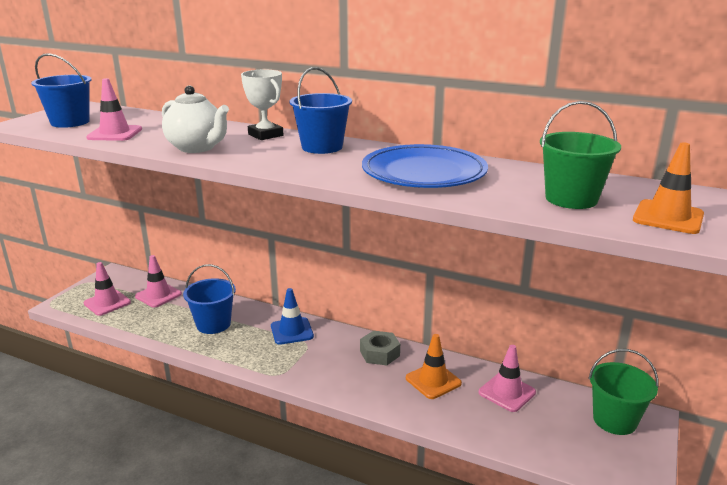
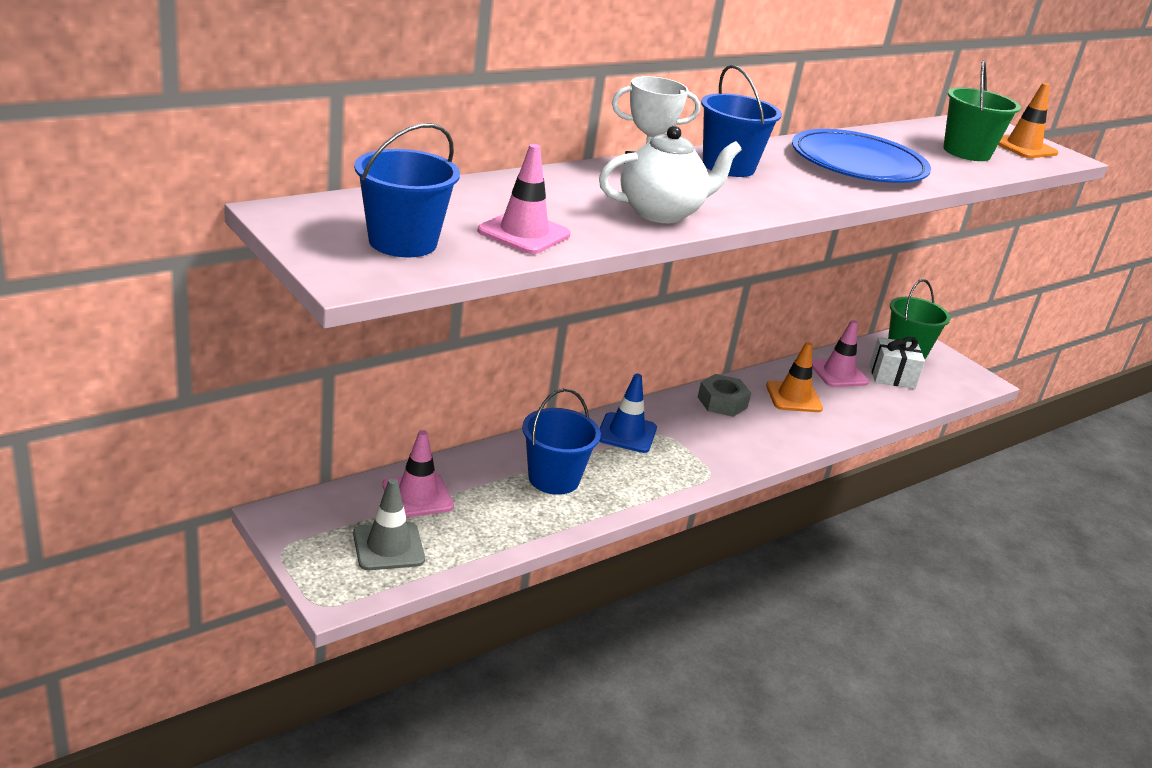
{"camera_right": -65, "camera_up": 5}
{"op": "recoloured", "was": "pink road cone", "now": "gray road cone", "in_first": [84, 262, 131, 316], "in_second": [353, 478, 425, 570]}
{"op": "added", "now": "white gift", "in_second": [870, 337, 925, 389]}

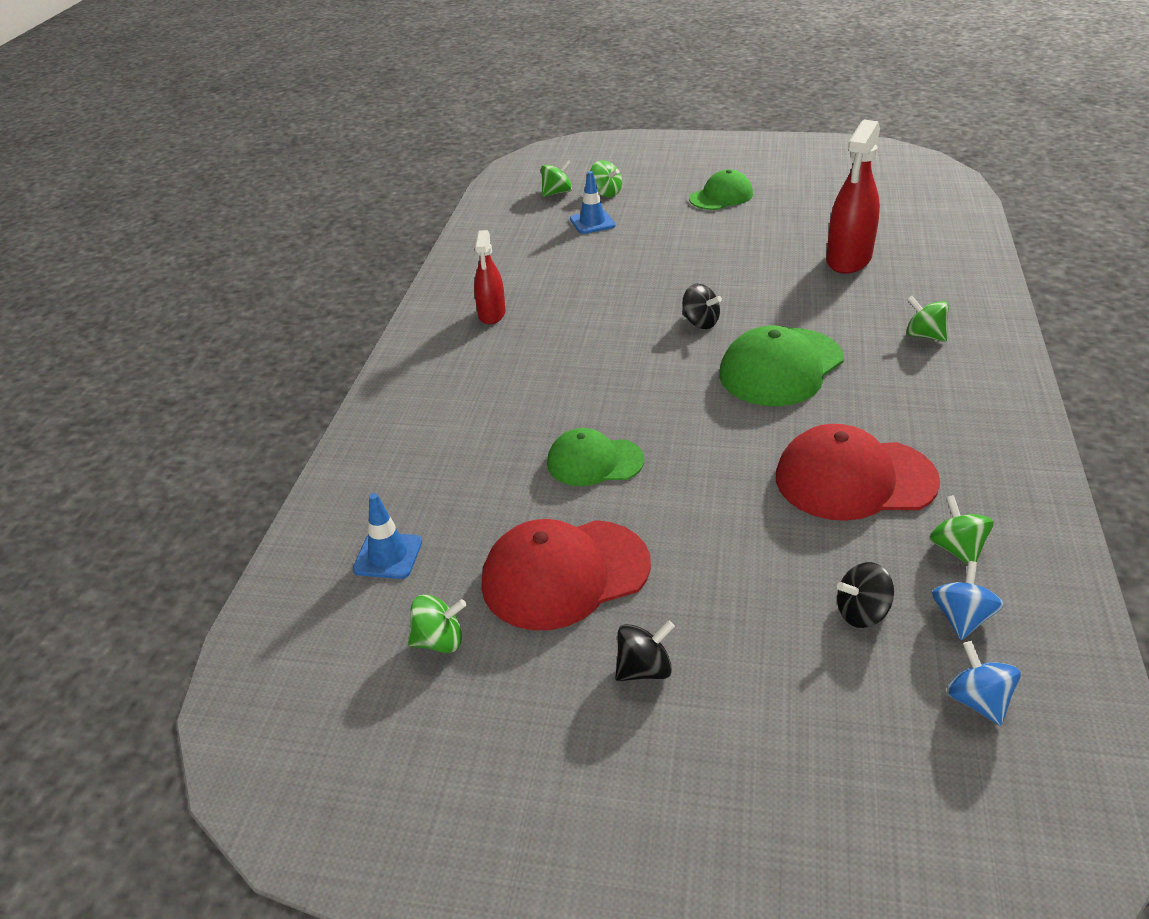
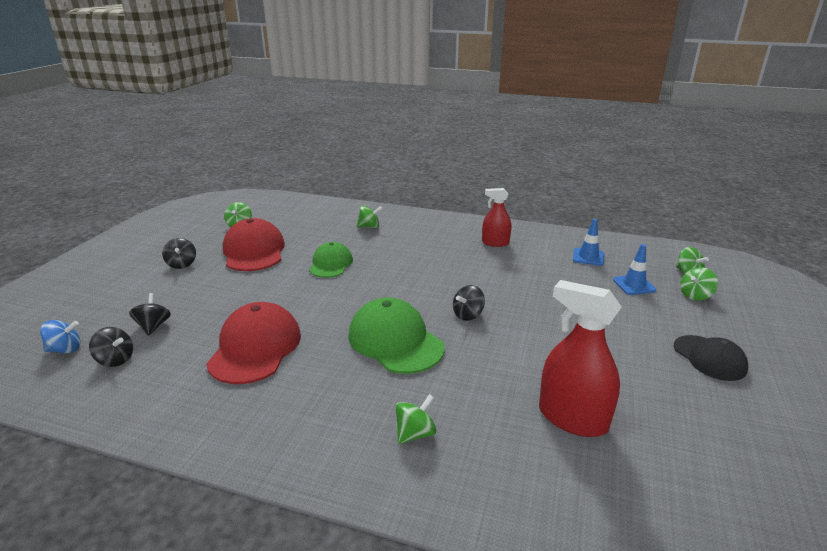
{"camera_right": 95, "camera_up": -10}
{"op": "recoloured", "was": "royal blue toy top", "now": "jet-black toy top", "in_first": [932, 561, 1004, 640], "in_second": [89, 327, 133, 367]}
{"op": "moved", "was": "leaf-green toy top", "in_first": [929, 495, 994, 564], "in_second": [357, 205, 383, 228]}
{"op": "moved", "was": "royal blue road cone", "in_first": [353, 493, 422, 579], "in_second": [573, 219, 604, 266]}
{"op": "recoloured", "was": "leaf-green peaked cap", "now": "jet-black peaked cap", "in_first": [689, 169, 753, 210], "in_second": [674, 335, 748, 381]}

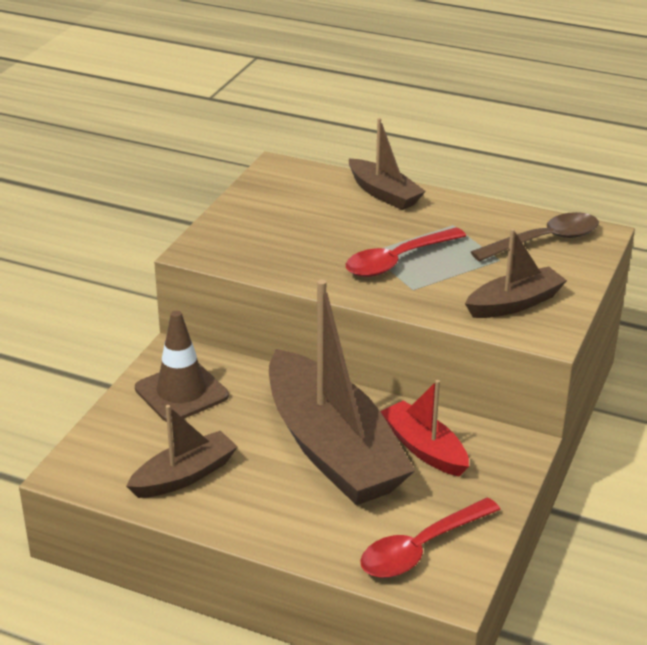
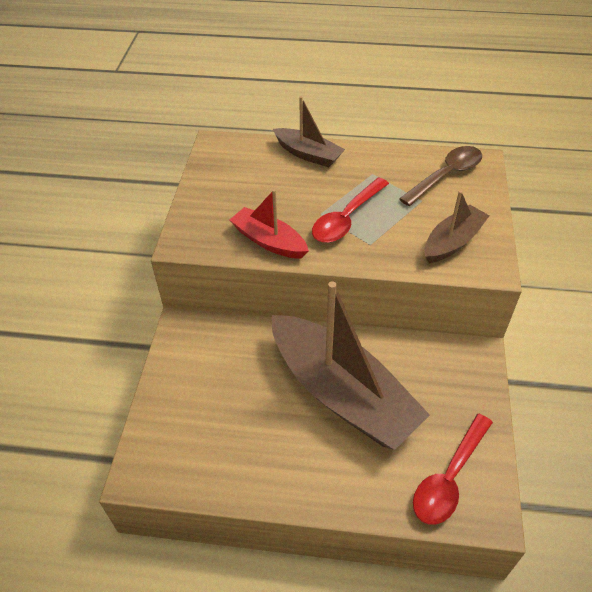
{"camera_right": -15, "camera_up": 15}
{"op": "moved", "was": "scarlet boat", "in_first": [380, 380, 469, 477], "in_second": [230, 189, 309, 259]}
{"op": "removed", "was": "brown boat", "in_first": [126, 405, 238, 498]}
{"op": "removed", "was": "brown road cone", "in_first": [135, 311, 229, 423]}

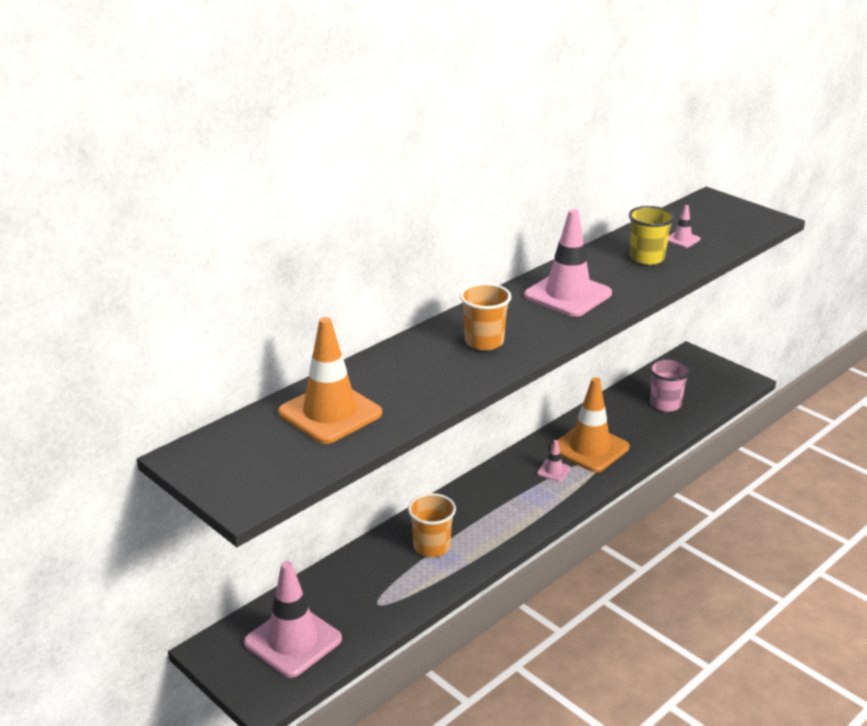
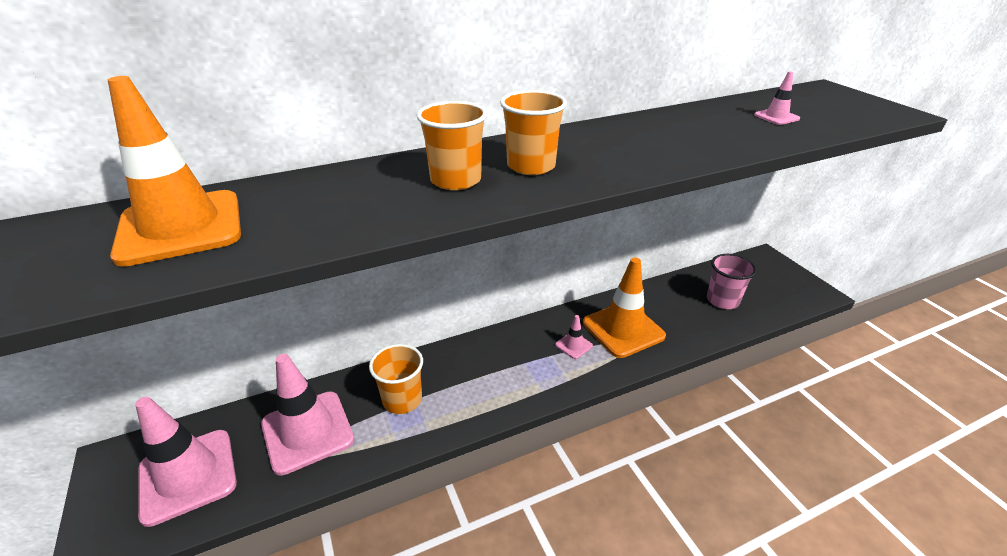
{"camera_right": 20, "camera_up": 5}
{"op": "moved", "was": "pink road cone", "in_first": [524, 209, 612, 317], "in_second": [261, 354, 354, 476]}
{"op": "added", "now": "orange-coloured cup", "in_second": [500, 90, 567, 175]}
{"op": "removed", "was": "yellow cup", "in_first": [629, 206, 675, 265]}

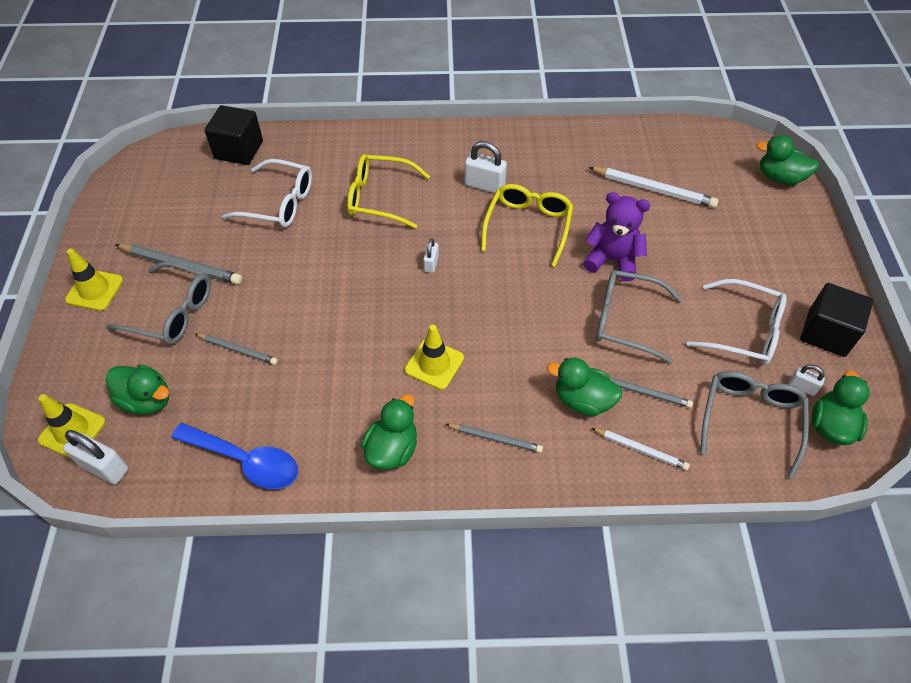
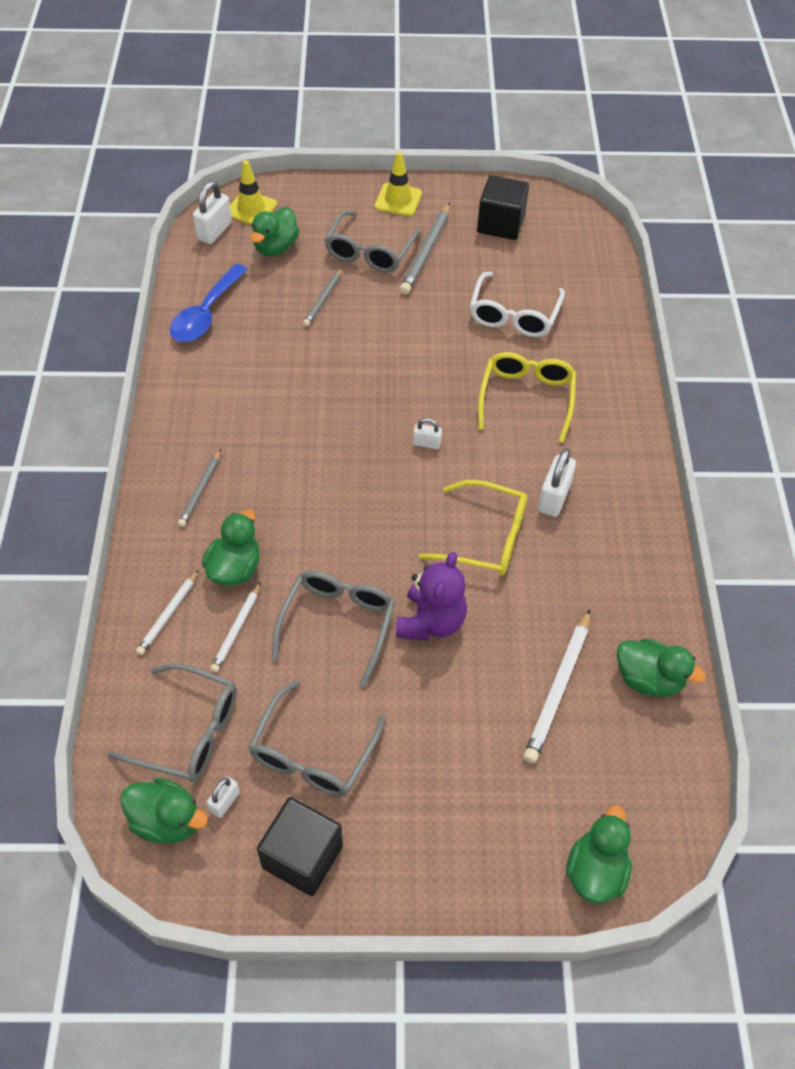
{"camera_right": 90, "camera_up": 0}
{"op": "recoloured", "was": "gray pencil", "now": "white pencil", "in_first": [610, 378, 693, 408], "in_second": [210, 582, 261, 673]}
{"op": "recoloured", "was": "white spectacles", "now": "gray spectacles", "in_first": [686, 279, 787, 365], "in_second": [248, 680, 386, 797]}
{"op": "moved", "was": "jet-black block", "in_first": [205, 105, 263, 165], "in_second": [477, 175, 529, 240]}
{"op": "moved", "was": "leaf-green toy duck", "in_first": [361, 394, 417, 470], "in_second": [617, 639, 706, 697]}
{"op": "removed", "was": "yellow road cone", "in_first": [405, 325, 464, 390]}

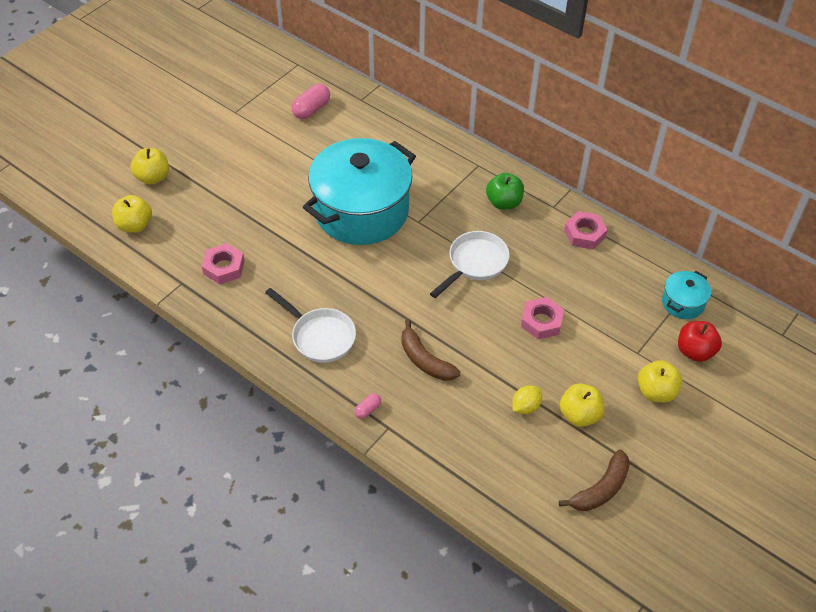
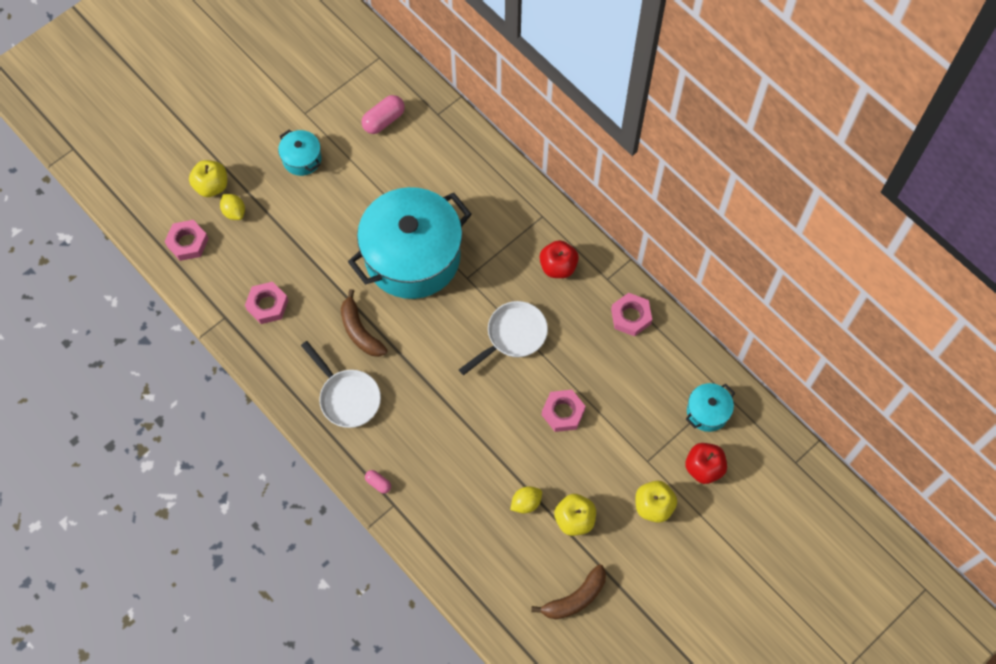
{"camera_right": 10, "camera_up": 15}
{"op": "replaced", "was": "yellow apple", "now": "pink nut", "in_first": [112, 195, 152, 233], "in_second": [165, 220, 208, 261]}
{"op": "added", "now": "yellow citrus fruit", "in_second": [220, 194, 245, 220]}
{"op": "added", "now": "teal pot", "in_second": [278, 130, 322, 176]}
{"op": "moved", "was": "brown toy banana", "in_first": [401, 319, 461, 381], "in_second": [341, 289, 388, 357]}
{"op": "turned", "was": "pink capsule", "in_first": [355, 393, 381, 419], "in_second": [365, 470, 391, 493], "clockwise": 75}
{"op": "recoloured", "was": "leaf-green apple", "now": "scarlet apple", "in_first": [486, 173, 524, 210], "in_second": [540, 240, 579, 278]}

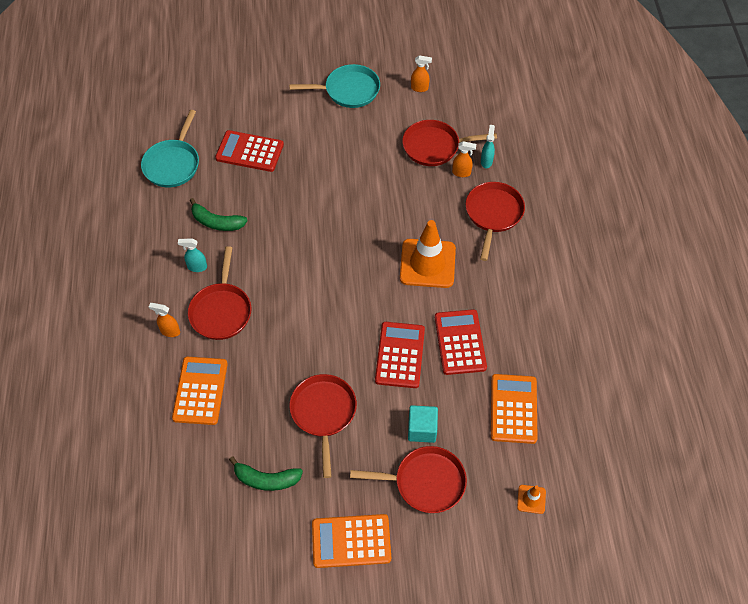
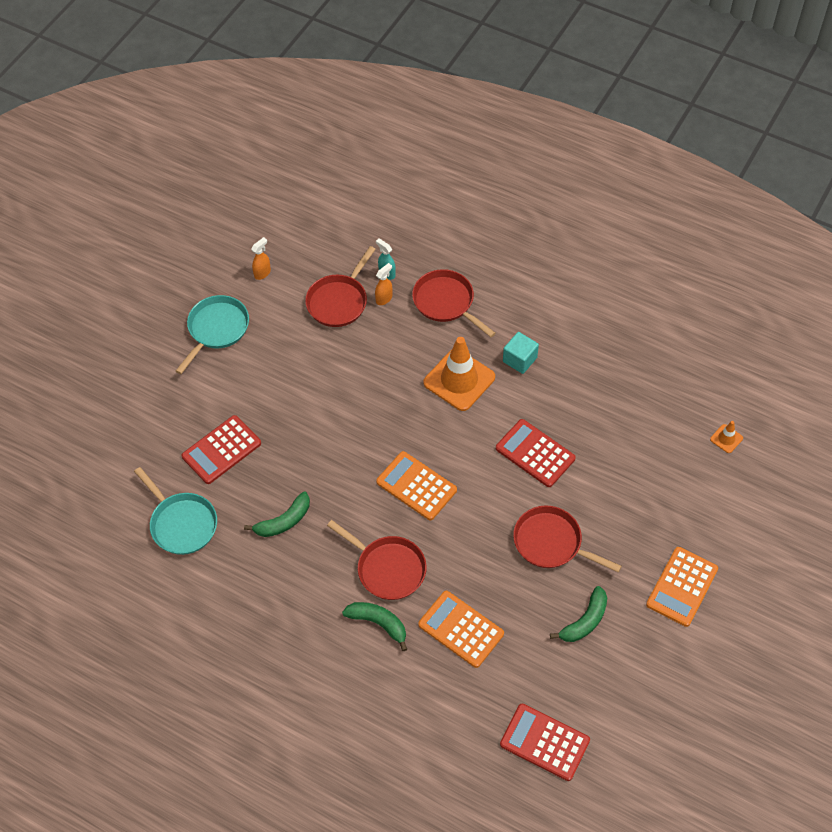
{"camera_right": -55, "camera_up": 0}
{"op": "replaced", "was": "orange-coloured spray bottle", "now": "leaf-green toy banana", "in_first": [149, 303, 180, 337], "in_second": [342, 602, 407, 651]}
{"op": "moved", "was": "orange-coloured pocket calculator", "in_first": [491, 374, 538, 444], "in_second": [376, 451, 457, 520]}
{"op": "moved", "was": "scarlet pocket calculator", "in_first": [435, 309, 487, 375], "in_second": [500, 704, 590, 781]}
{"op": "moved", "was": "teal block", "in_first": [408, 405, 438, 443], "in_second": [503, 332, 539, 374]}
{"op": "removed", "was": "teal spray bottle", "in_first": [178, 238, 207, 272]}
{"op": "removed", "was": "scarlet frying pan", "in_first": [350, 446, 467, 513]}

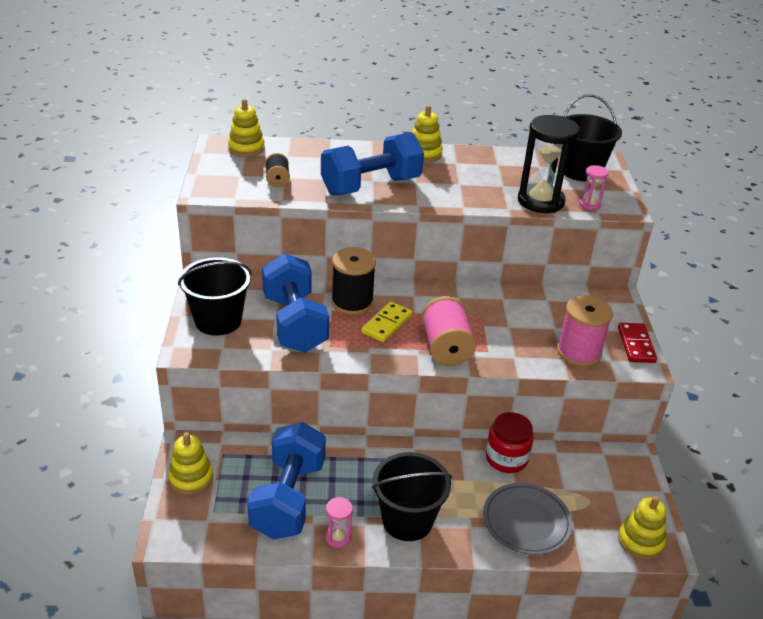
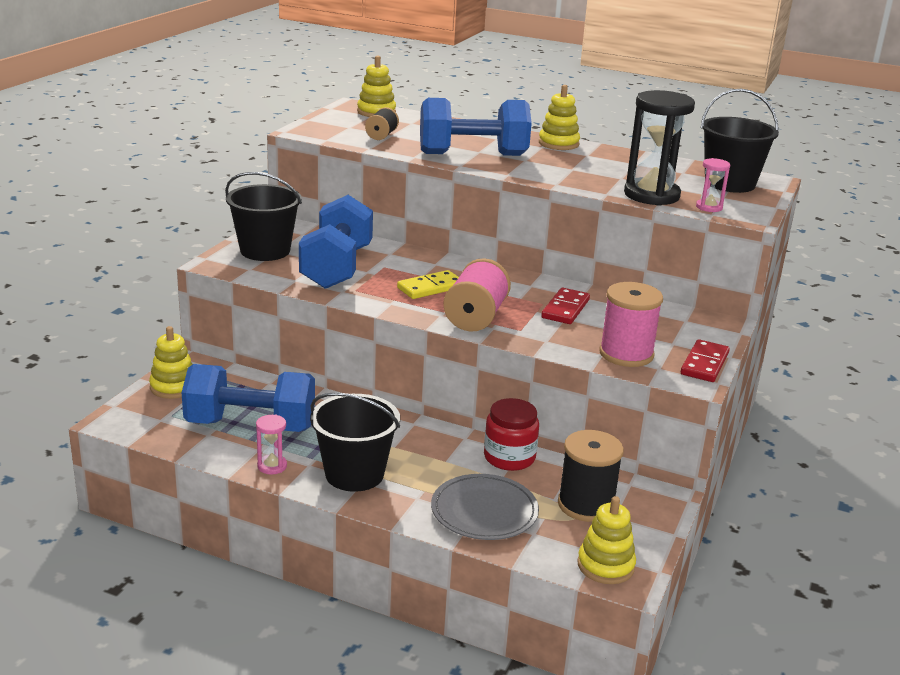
{"camera_right": 25, "camera_up": -10}
{"op": "turned", "was": "royal blue free weight", "in_first": [247, 422, 326, 540], "in_second": [182, 364, 315, 432], "clockwise": 60}
{"op": "added", "now": "scarlet domino piece", "in_second": [541, 288, 590, 324]}
{"op": "moved", "was": "jet-black bobbin", "in_first": [331, 247, 376, 315], "in_second": [558, 430, 624, 522]}

